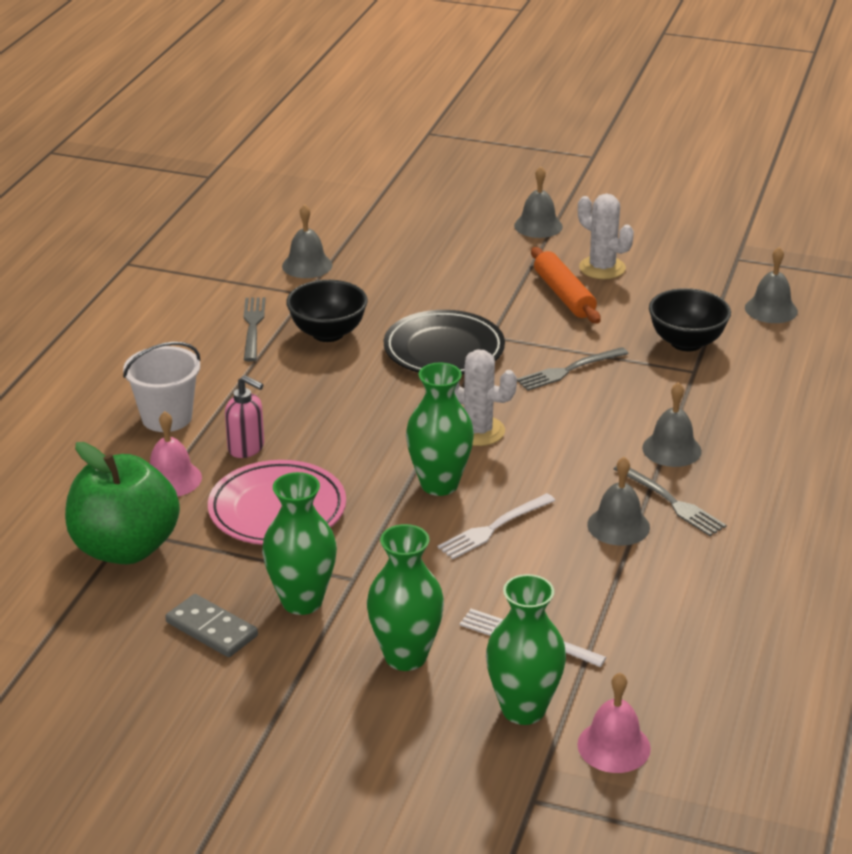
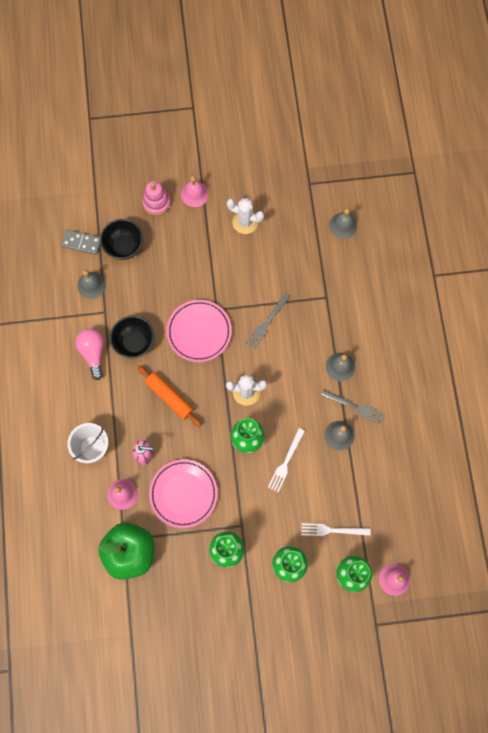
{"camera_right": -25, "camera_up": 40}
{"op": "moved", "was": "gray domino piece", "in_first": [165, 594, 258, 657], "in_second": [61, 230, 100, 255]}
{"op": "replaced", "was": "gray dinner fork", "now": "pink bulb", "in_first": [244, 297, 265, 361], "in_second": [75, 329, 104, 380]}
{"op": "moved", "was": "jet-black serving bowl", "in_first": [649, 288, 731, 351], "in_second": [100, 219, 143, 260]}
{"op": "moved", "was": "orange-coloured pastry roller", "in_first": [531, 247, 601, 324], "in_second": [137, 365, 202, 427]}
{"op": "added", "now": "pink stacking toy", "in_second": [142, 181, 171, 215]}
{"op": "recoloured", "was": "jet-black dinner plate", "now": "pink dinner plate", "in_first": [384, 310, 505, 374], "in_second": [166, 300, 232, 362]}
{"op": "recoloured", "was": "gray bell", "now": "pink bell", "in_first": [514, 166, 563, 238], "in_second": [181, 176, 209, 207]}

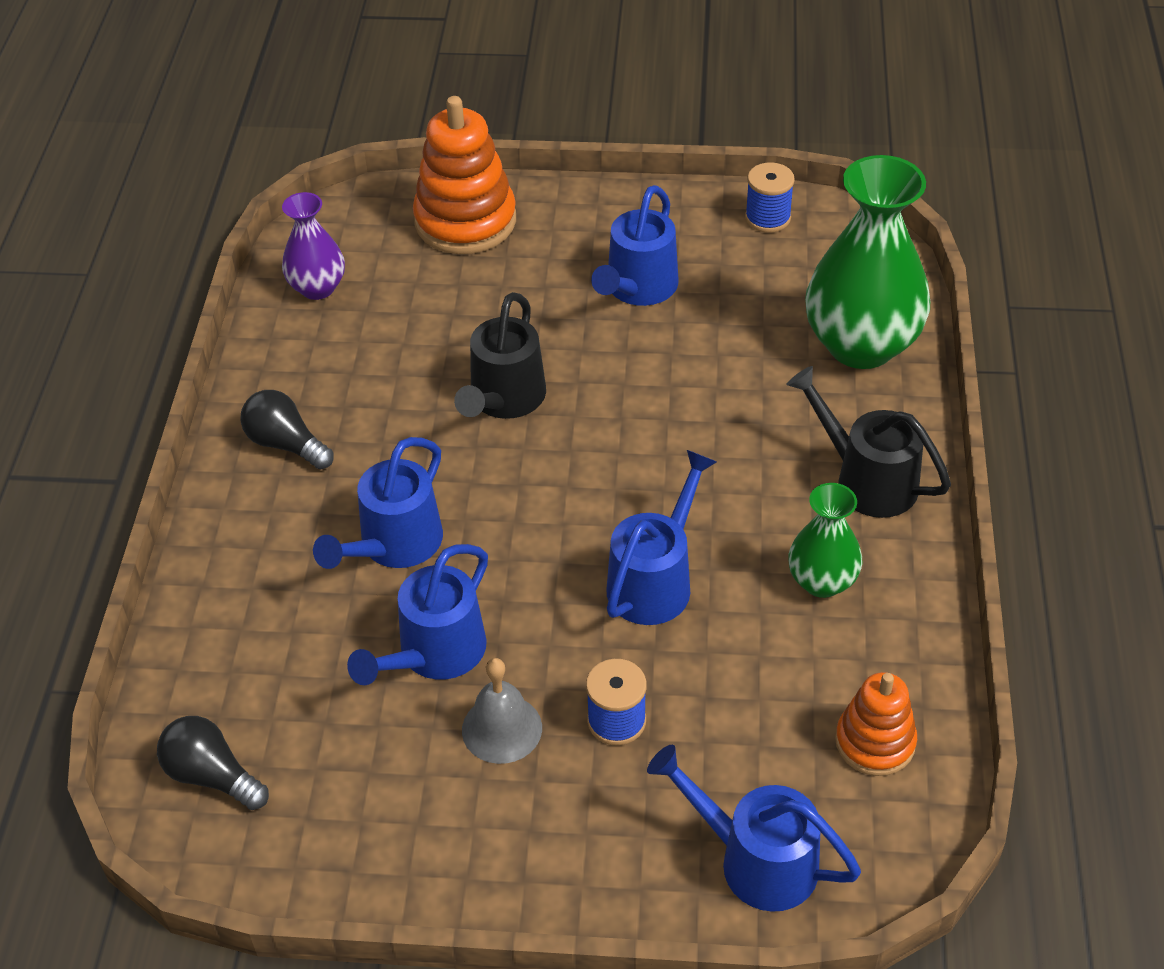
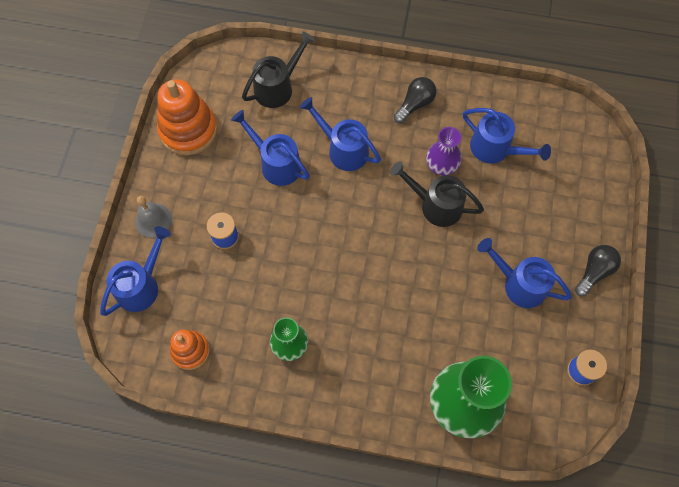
{"camera_right": 95, "camera_up": 20}
{"op": "moved", "was": "gray bell", "in_first": [462, 658, 542, 764], "in_second": [135, 196, 172, 238]}
{"op": "moved", "was": "orange-coloured stacking toy", "in_first": [413, 96, 516, 254], "in_second": [157, 79, 217, 155]}
{"op": "moved", "was": "jet-black sprinkling can", "in_first": [786, 366, 951, 518], "in_second": [242, 32, 315, 108]}
{"op": "moved", "was": "purple vase", "in_first": [282, 192, 345, 300], "in_second": [426, 127, 462, 176]}
{"op": "moved", "was": "royal blue sprinkling can", "in_first": [606, 450, 717, 625], "in_second": [463, 108, 551, 164]}
{"op": "moved", "was": "jet-black bulb", "in_first": [157, 716, 269, 810], "in_second": [575, 245, 621, 296]}

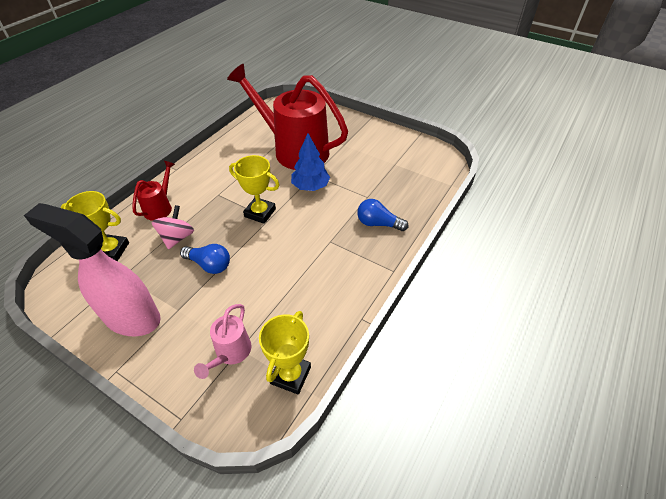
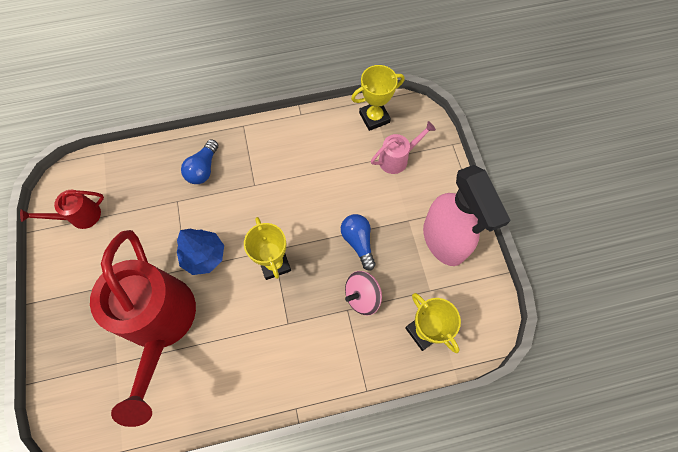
{"camera_right": -135, "camera_up": 20}
{"op": "moved", "was": "scarlet sprinkling can", "in_first": [132, 161, 175, 221], "in_second": [20, 190, 104, 229]}
{"op": "turned", "was": "royal blue bulb", "in_first": [357, 199, 408, 231], "in_second": [181, 139, 218, 184], "clockwise": 45}

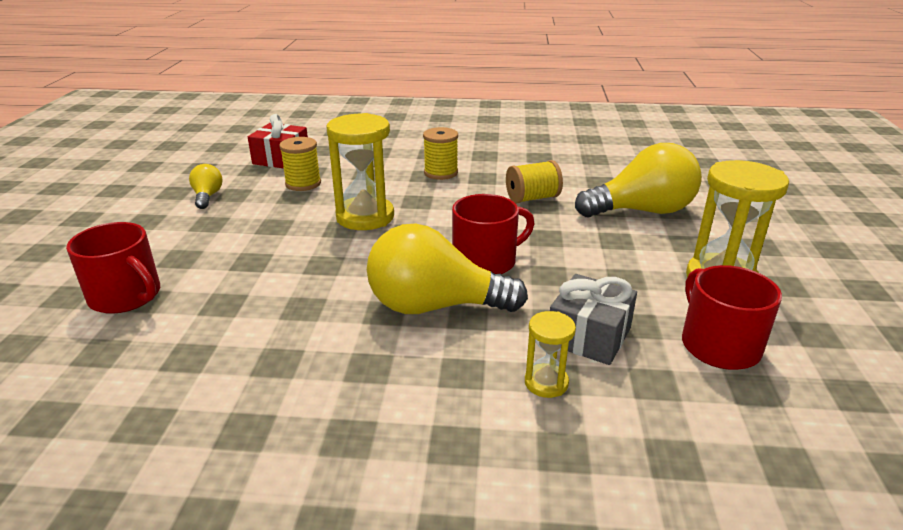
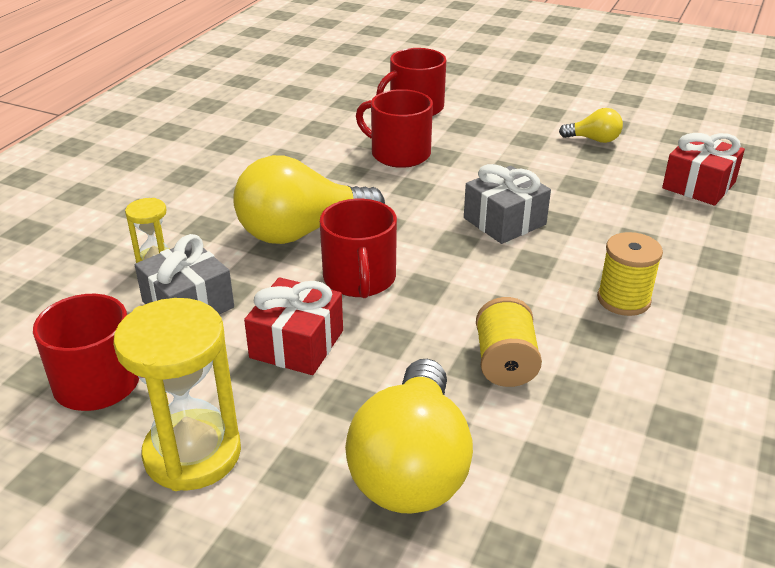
{"camera_right": 110, "camera_up": 5}
{"op": "turned", "was": "yellow bulb", "in_first": [367, 223, 528, 314], "in_second": [233, 155, 385, 244], "clockwise": -135}
{"op": "added", "now": "scarlet gift", "in_second": [244, 277, 343, 375]}
{"op": "added", "now": "scarlet tea mug", "in_second": [356, 89, 433, 168]}
{"op": "replaced", "was": "yellow hourglass", "now": "gray gift", "in_first": [326, 113, 394, 230], "in_second": [464, 164, 551, 244]}
{"op": "removed", "was": "yellow bobbin", "in_first": [279, 137, 321, 191]}

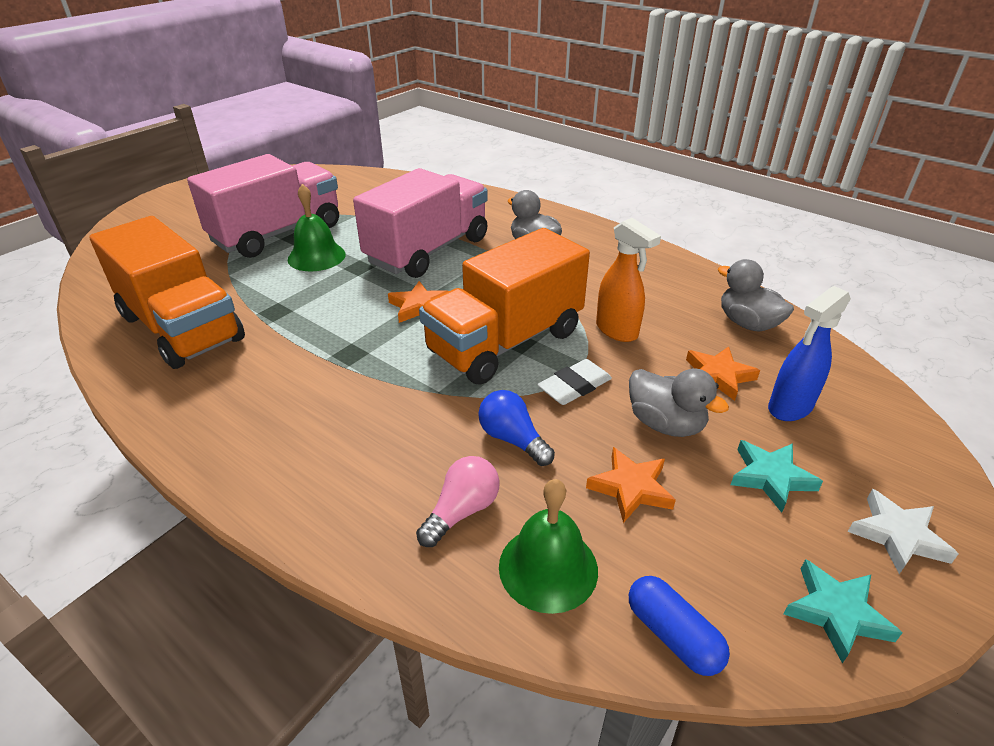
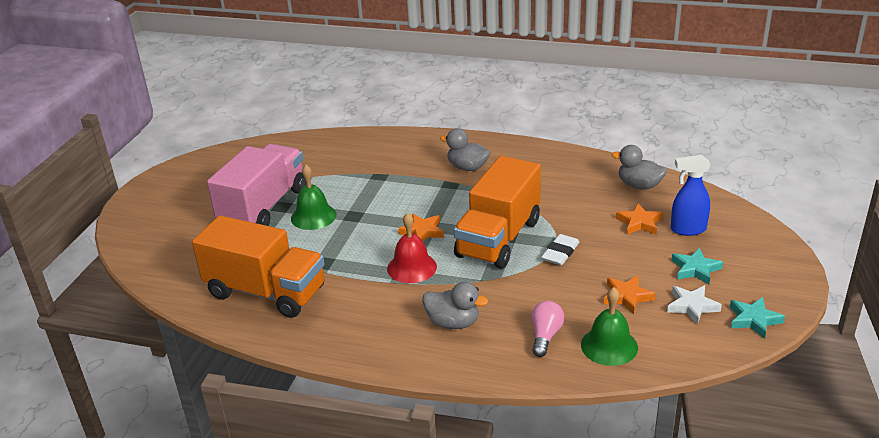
{"camera_right": -20, "camera_up": -5}
{"op": "added", "now": "scarlet bell", "in_second": [387, 212, 437, 283]}
{"op": "moved", "was": "gray toy duck", "in_first": [629, 369, 729, 437], "in_second": [422, 282, 488, 329]}
{"op": "moved", "was": "white star shape", "in_first": [848, 489, 958, 574], "in_second": [667, 285, 722, 325]}
{"op": "turned", "was": "royal blue spray bottle", "in_first": [768, 286, 851, 421], "in_second": [671, 155, 711, 236], "clockwise": 60}
{"op": "removed", "was": "pink lorry", "in_first": [353, 168, 488, 278]}
{"op": "removed", "was": "royal blue bulb", "in_first": [478, 390, 555, 466]}
{"op": "removed", "was": "orange-coloured spray bottle", "in_first": [596, 218, 661, 342]}
{"op": "removed", "was": "royal blue capsule", "in_first": [629, 576, 730, 676]}

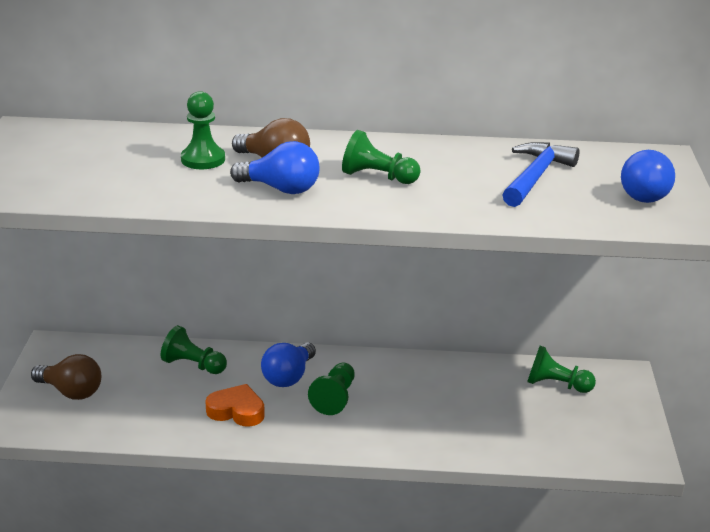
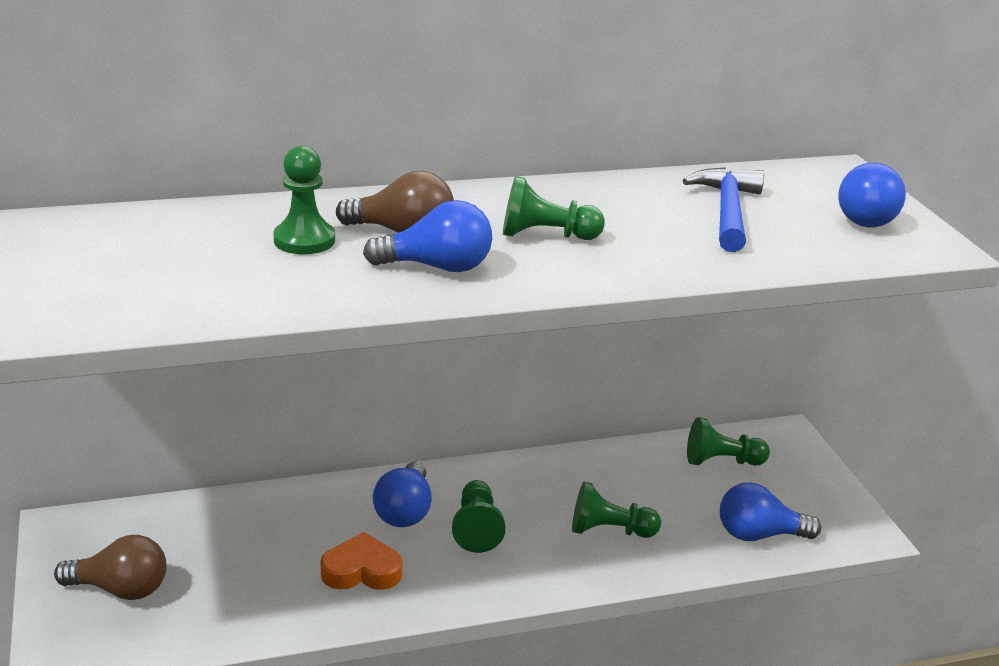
{"camera_right": -20, "camera_up": 0}
{"op": "moved", "was": "leaf-green game pawn", "in_first": [160, 325, 227, 374], "in_second": [572, 481, 661, 538]}
{"op": "added", "now": "royal blue bulb", "in_second": [720, 482, 821, 541]}

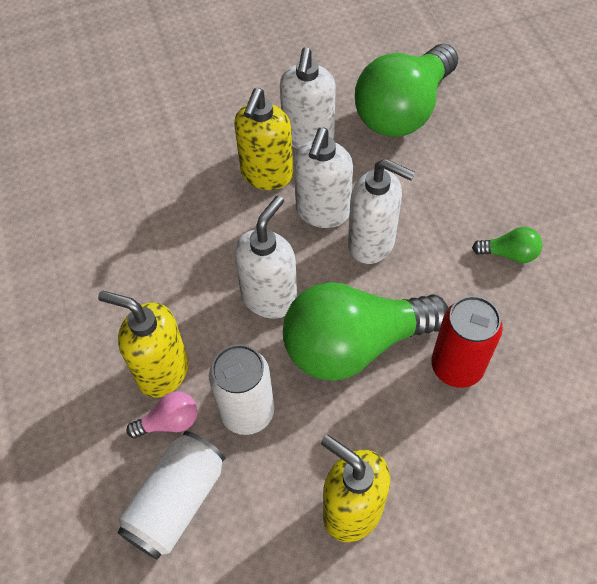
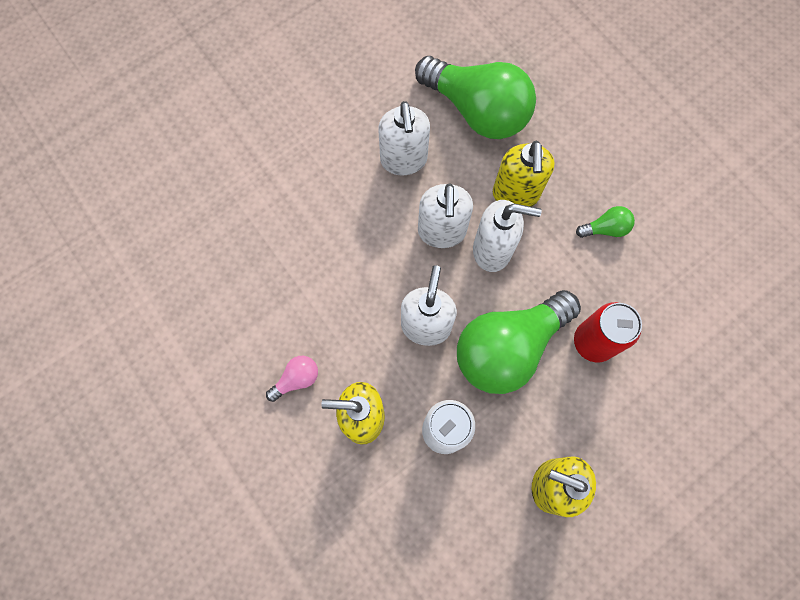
{"camera_right": -20, "camera_up": 15}
{"op": "moved", "was": "pink bulb", "in_first": [126, 391, 197, 438], "in_second": [266, 356, 318, 402]}
{"op": "turned", "was": "leaf-green bulb", "in_first": [355, 44, 458, 137], "in_second": [415, 56, 536, 139], "clockwise": -75}
{"op": "moved", "was": "yellow pump bottle", "in_first": [234, 88, 293, 190], "in_second": [493, 141, 555, 207]}
{"op": "removed", "was": "white tin", "in_first": [117, 431, 225, 560]}

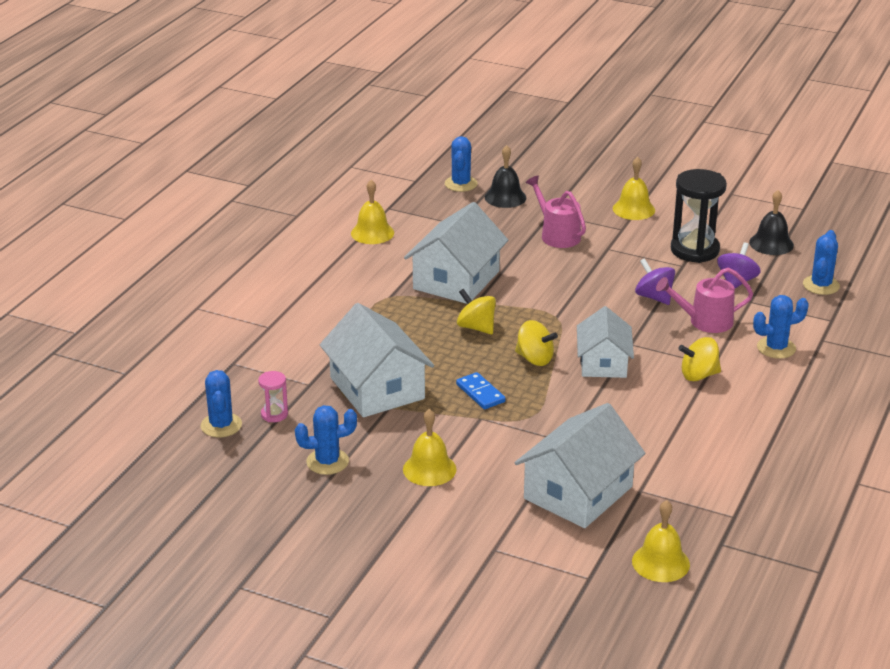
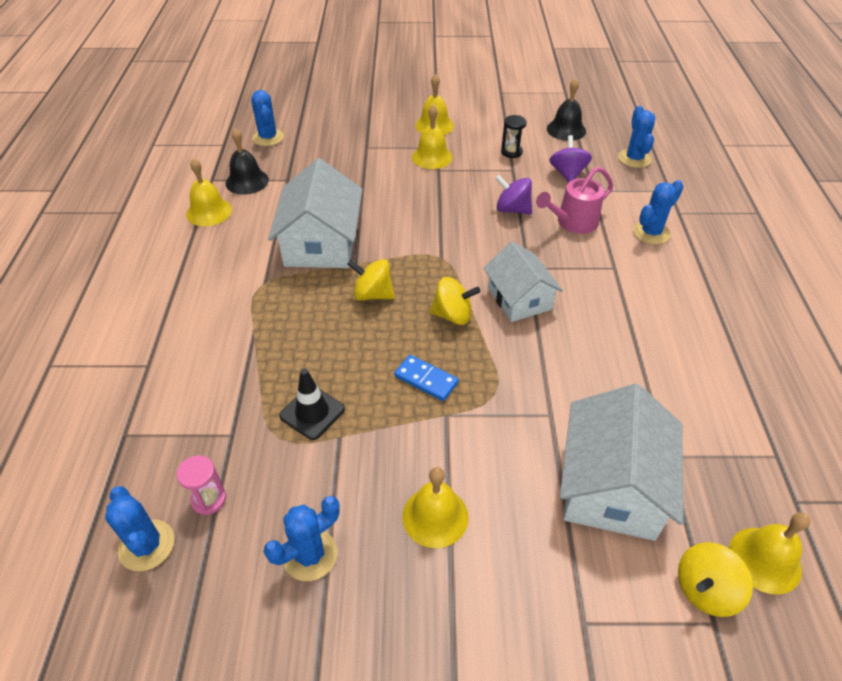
{"camera_right": -25, "camera_up": 15}
{"op": "moved", "was": "jet-black bell", "in_first": [485, 145, 526, 208], "in_second": [225, 128, 269, 195]}
{"op": "replaced", "was": "white cottage", "now": "jet-black road cone", "in_first": [320, 303, 434, 417], "in_second": [279, 369, 345, 440]}
{"op": "added", "now": "yellow bell", "in_second": [412, 105, 453, 169]}
{"op": "resized", "was": "jet-black hourglass", "in_first": [671, 169, 727, 263], "in_second": [501, 115, 527, 158], "ratio": 0.48}
{"op": "moved", "was": "yellow toy top", "in_first": [678, 337, 721, 381], "in_second": [678, 542, 753, 617]}
{"op": "removed", "was": "pink sprinkling can", "in_first": [526, 176, 586, 248]}

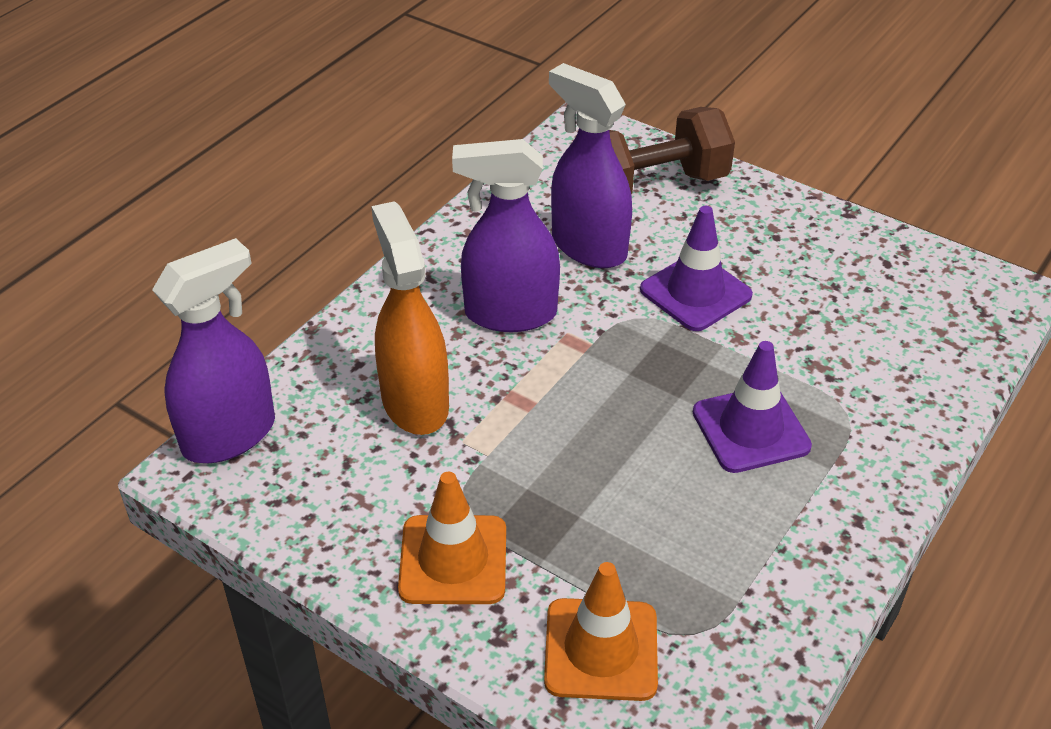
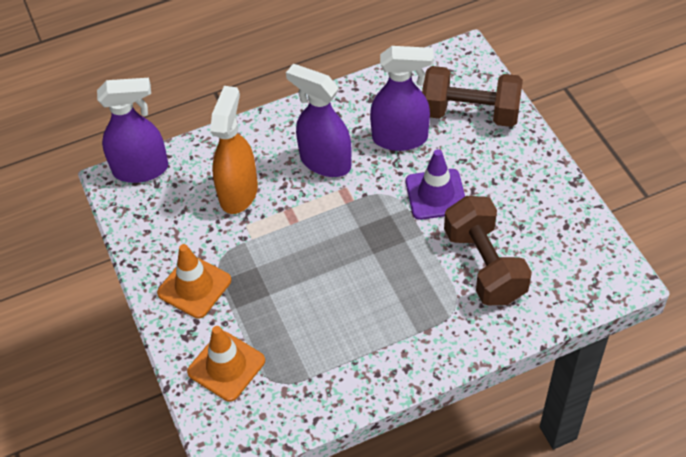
{"camera_right": 35, "camera_up": 10}
{"op": "turned", "was": "purple spray bottle", "in_first": [549, 63, 632, 268], "in_second": [370, 46, 434, 151], "clockwise": 105}
{"op": "added", "now": "brown free weight", "in_second": [444, 196, 532, 305]}
{"op": "removed", "was": "purple road cone", "in_first": [693, 341, 812, 473]}

